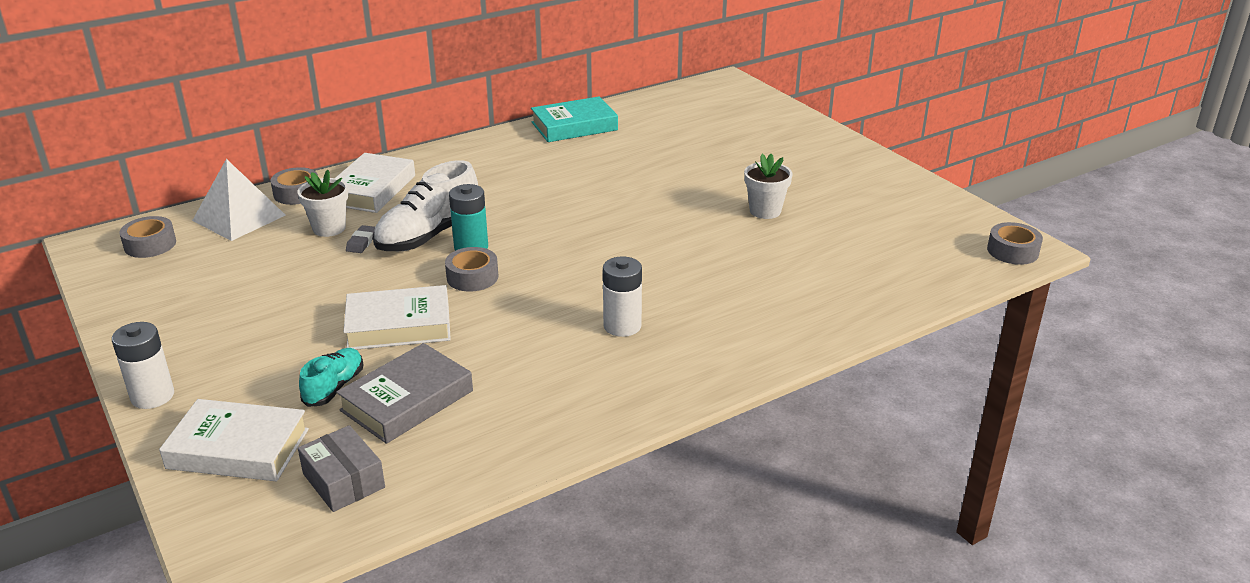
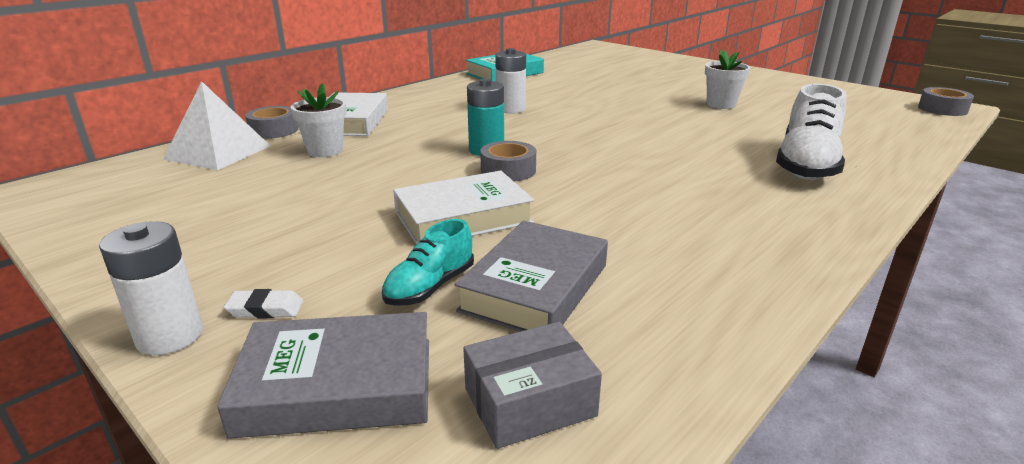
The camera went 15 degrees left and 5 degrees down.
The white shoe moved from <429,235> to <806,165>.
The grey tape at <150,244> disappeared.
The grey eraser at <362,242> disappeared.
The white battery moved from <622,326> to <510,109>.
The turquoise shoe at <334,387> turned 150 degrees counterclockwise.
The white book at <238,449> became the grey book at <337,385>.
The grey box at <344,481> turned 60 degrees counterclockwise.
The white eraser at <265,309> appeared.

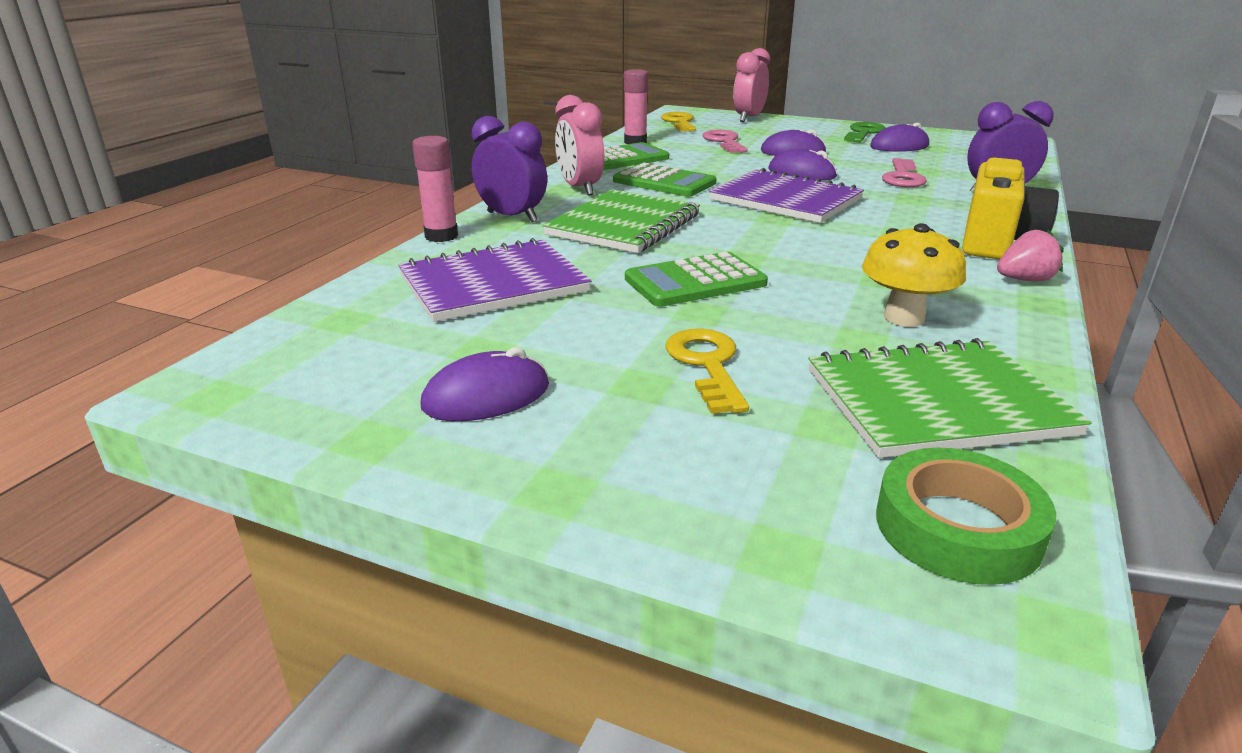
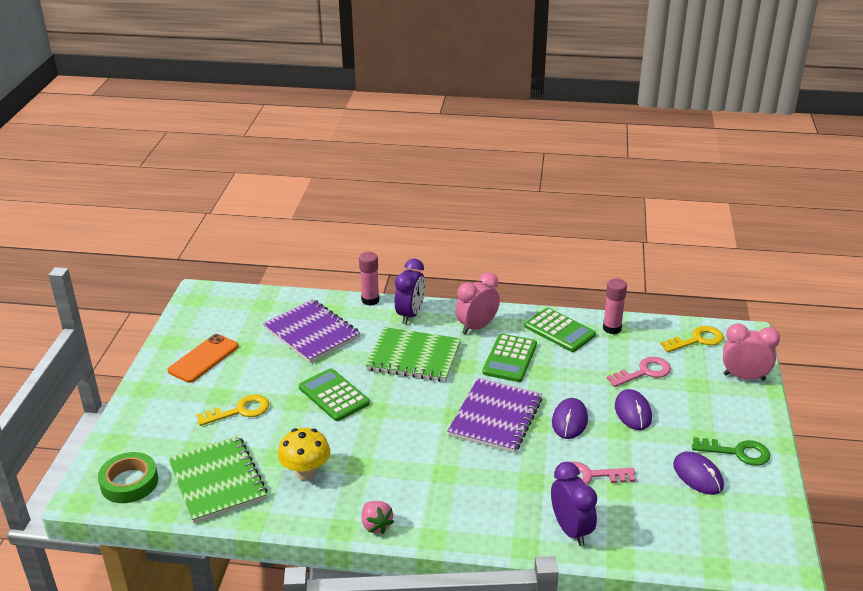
The camera went 75 degrees right and 5 degrees up.
The yellow camera at <996,242> disappeared.
The purple mouse at <486,396> was replaced by the orange phone at <203,358>.

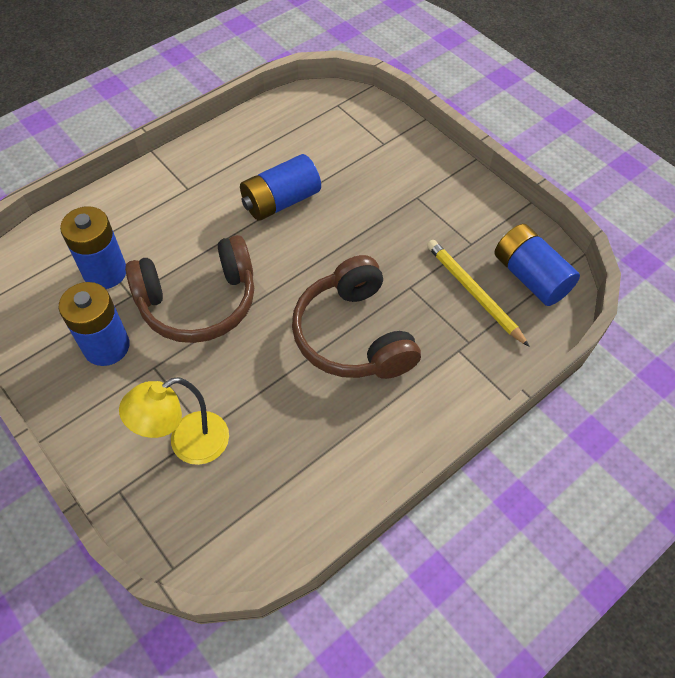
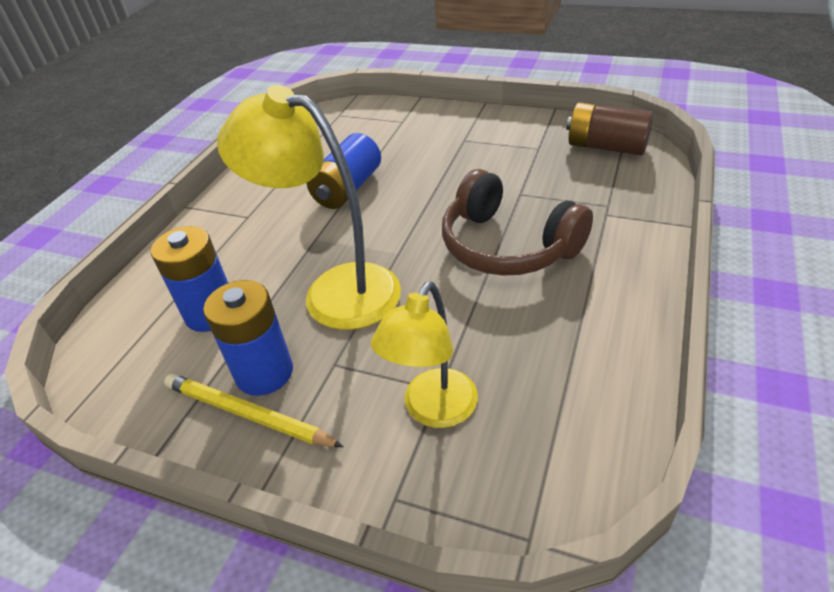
The camera went 25 degrees left and 15 degrees down.
The blue battery at <530,277> became the brown battery at <606,147>.
The brown headphones at <198,302> was replaced by the yellow lamp at <334,290>.
The yellow pencil moved from <474,293> to <248,414>.

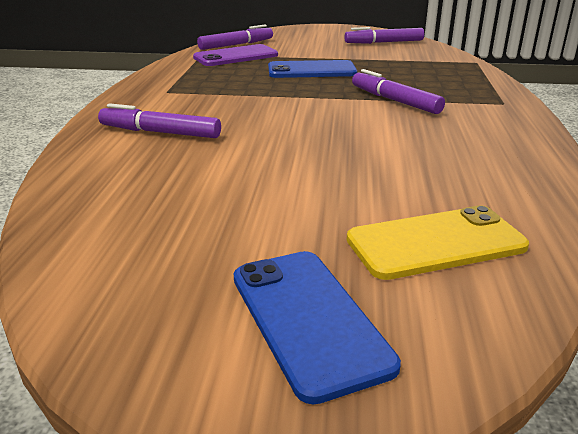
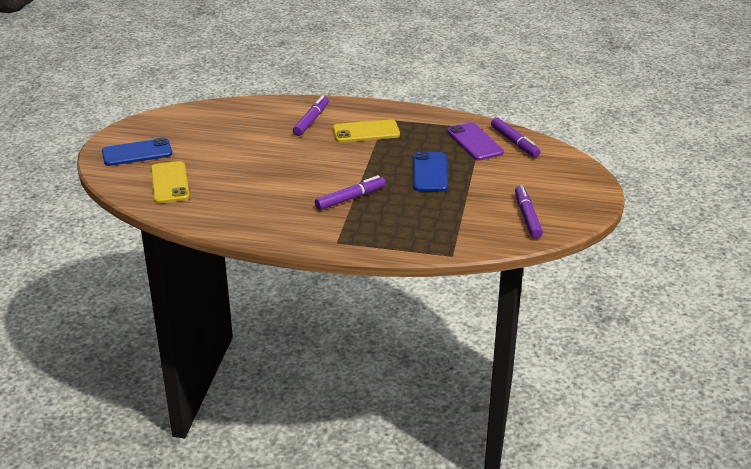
The camera went 95 degrees right and 5 degrees up.
The yellow phone at <366,132> appeared.

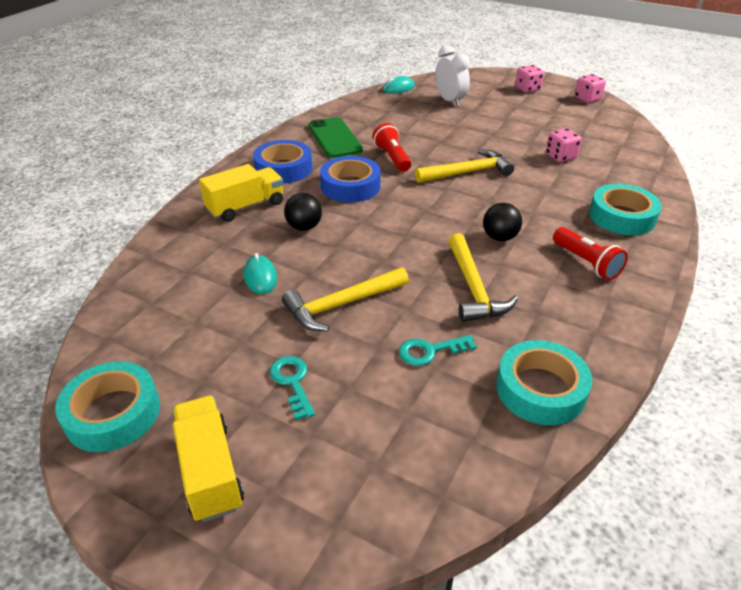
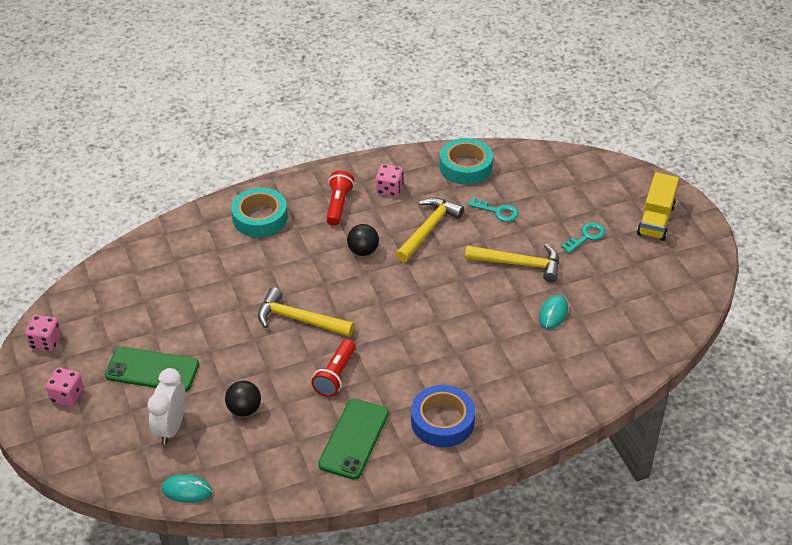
The camera went 140 degrees left and 5 degrees up.
The pink dice moved from <560,156> to <389,189>.
The blue tape at <350,186> disappeared.
The yellow truck at <246,207> disappeared.
The black ball moved from <304,227> to <244,409>.
The turquoise key at <292,382> turned 150 degrees counterclockwise.
The turquoise tape at <113,413> disappeared.
The green phone at <152,370> appeared.

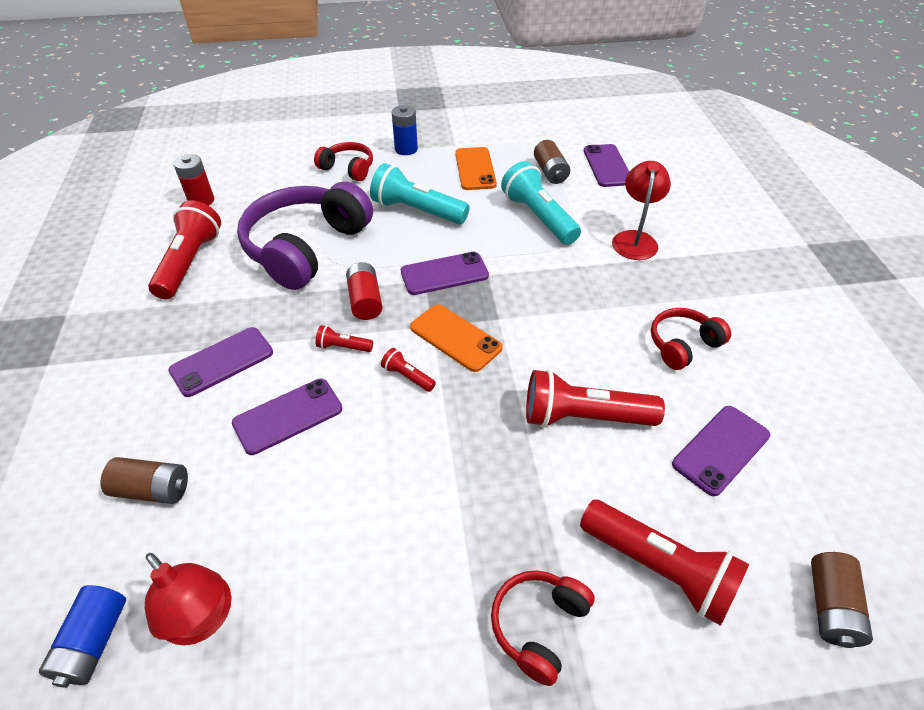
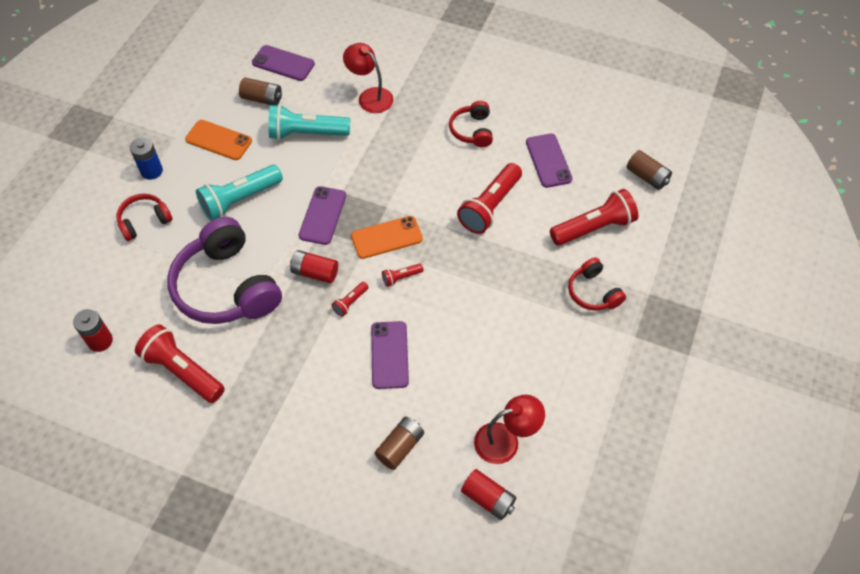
The camera went 60 degrees left and 10 degrees up.
The purple phone at <222,361> disappeared.
The blue battery at <94,642> became the red battery at <488,499>.

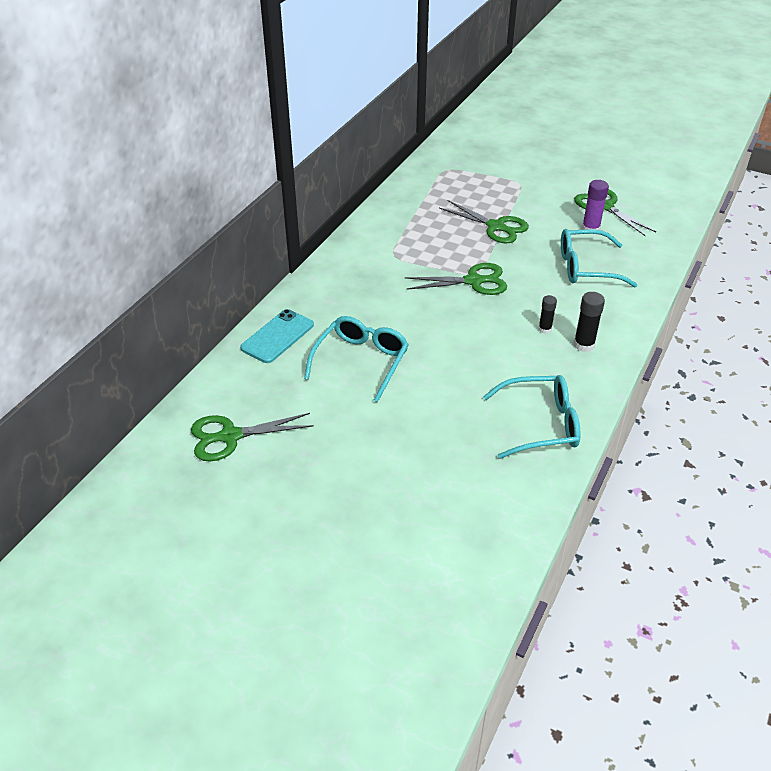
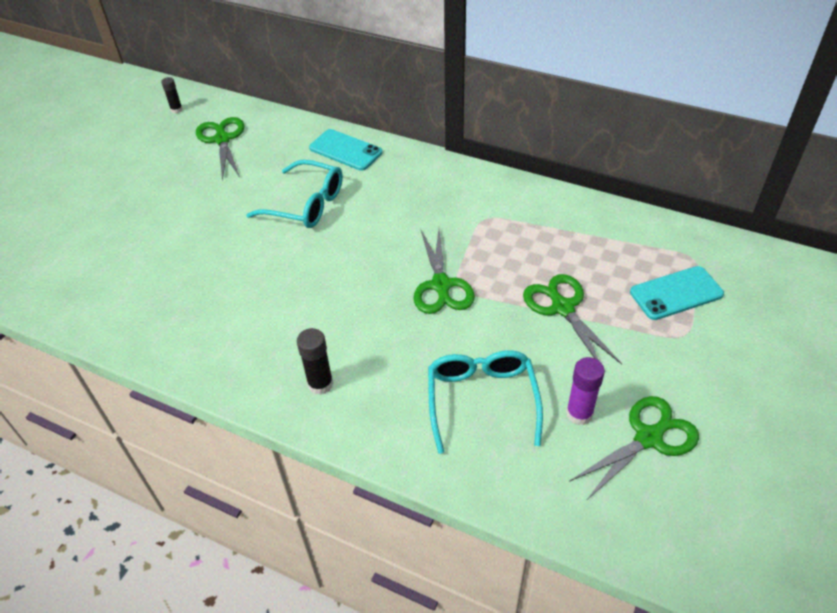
The camera went 90 degrees right and 5 degrees up.
The green scissors at <496,227> turned 120 degrees clockwise.
The black glue stick moved from <545,329> to <176,109>.
The turquoise glasses at <541,424> disappeared.
The turquoise phone at <676,293> appeared.

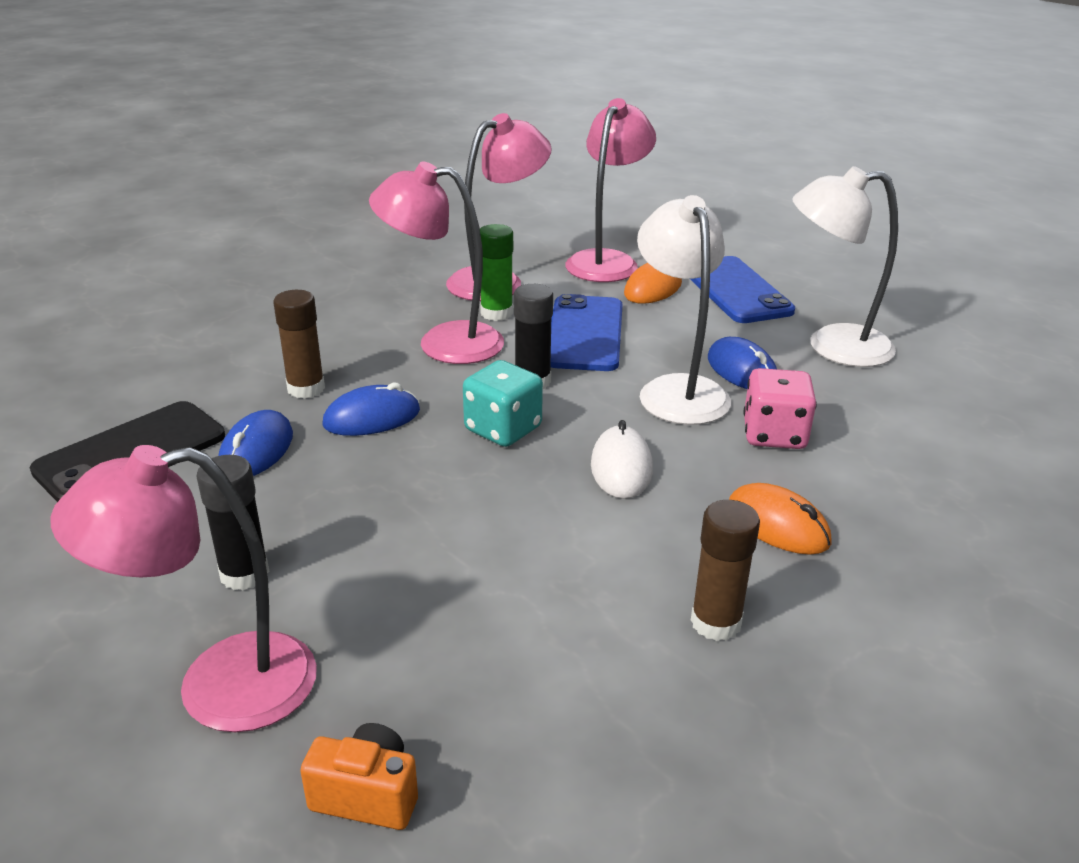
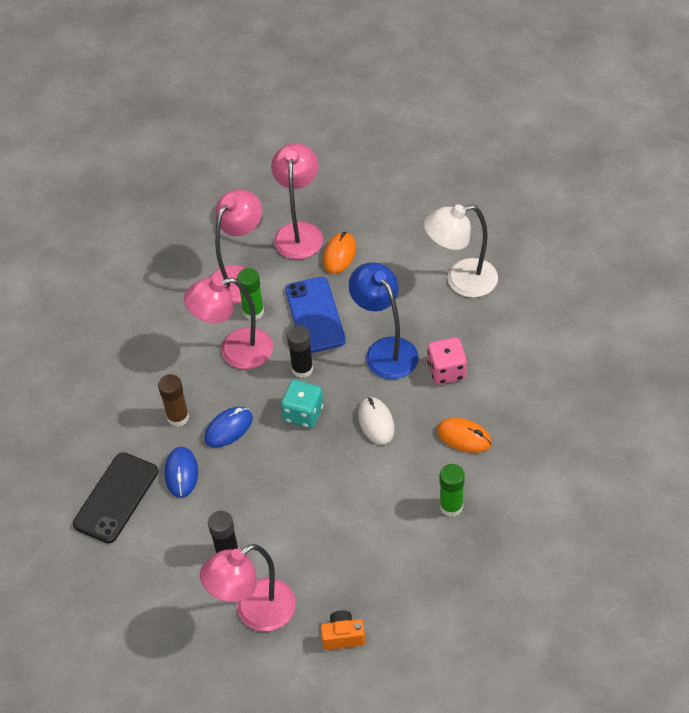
The camera went 15 degrees left and 20 degrees up.
The white lamp at <677,390> became the blue lamp at <385,350>.
The blue phone at <736,290> disappeared.
The blue mouse at <742,370> disappeared.
The brown glue stick at <716,622> became the green glue stick at <451,506>.

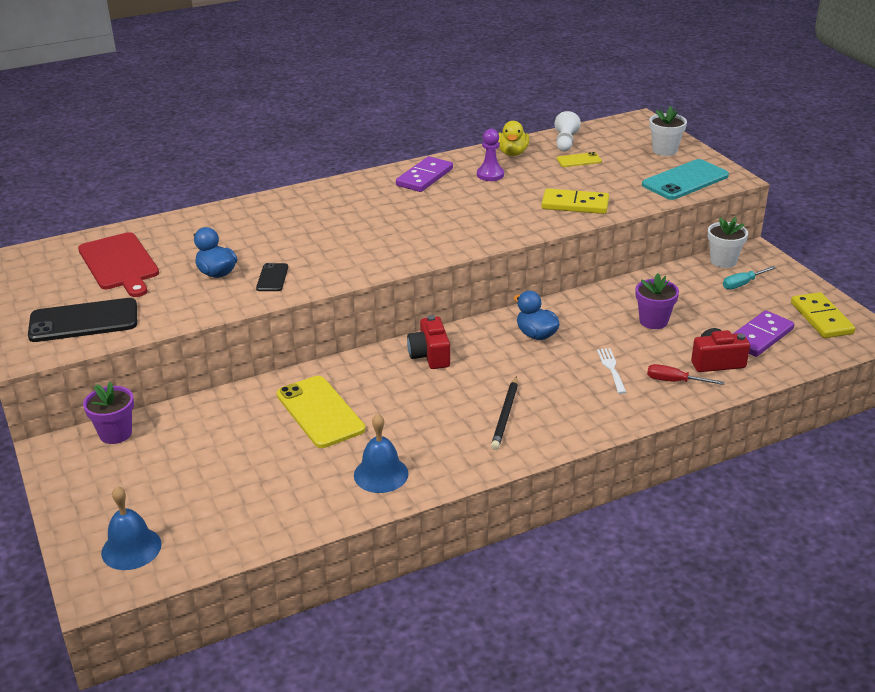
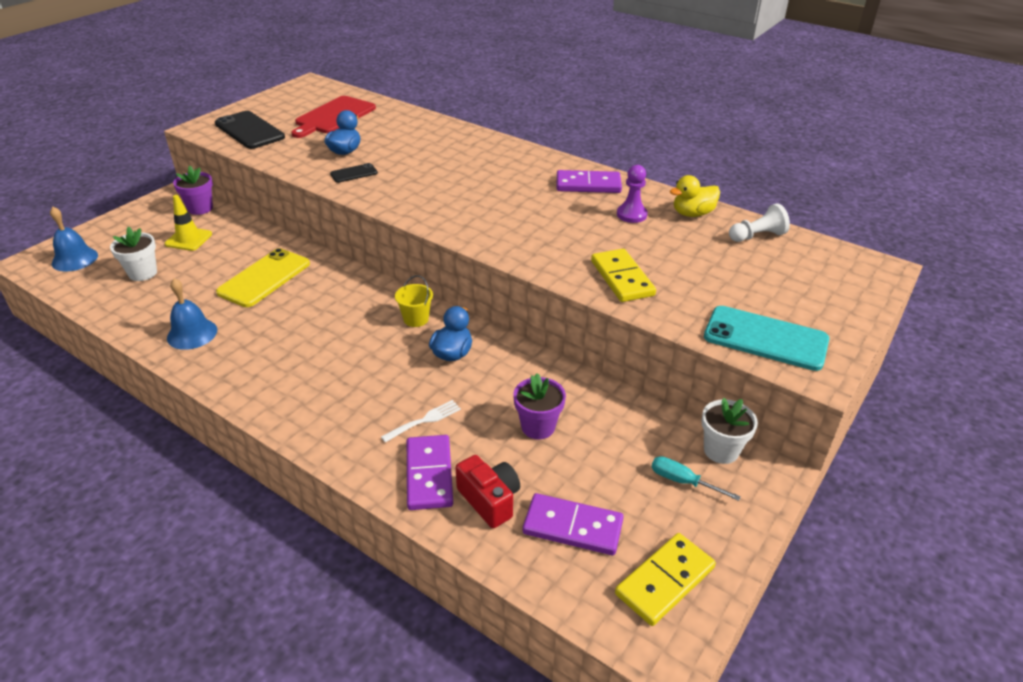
The camera went 60 degrees right and 5 degrees up.
The white flower pot moved from <664,150> to <143,273>.
The yellow phone at <579,160> disappeared.
The red camera at <430,355> disappeared.
The red screwdriver at <674,381> was replaced by the purple domino at <429,474>.
The black pencil at <505,415> disappeared.
The yellow traffic cone at <188,239> appeared.
The yellow bucket at <416,319> appeared.

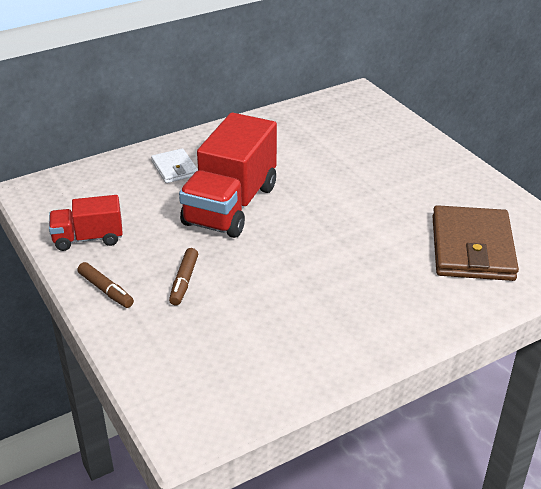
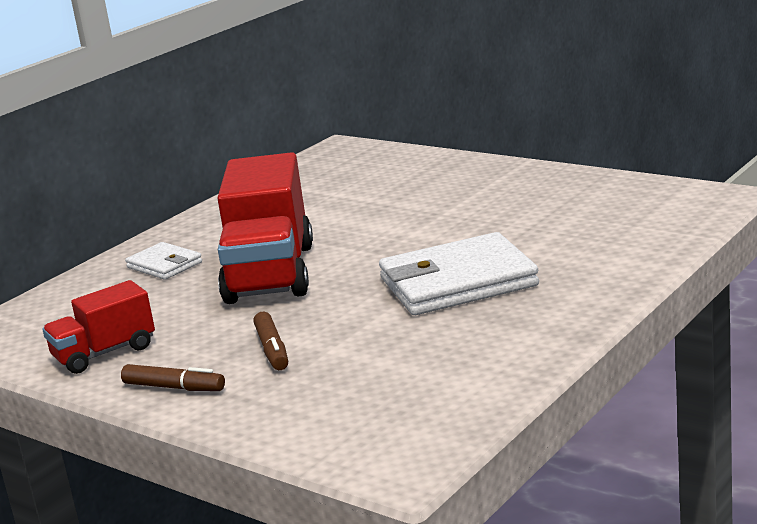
The camera went 20 degrees left and 15 degrees down.
The brown wallet at <472,248> disappeared.
The white wallet at <458,282> appeared.

